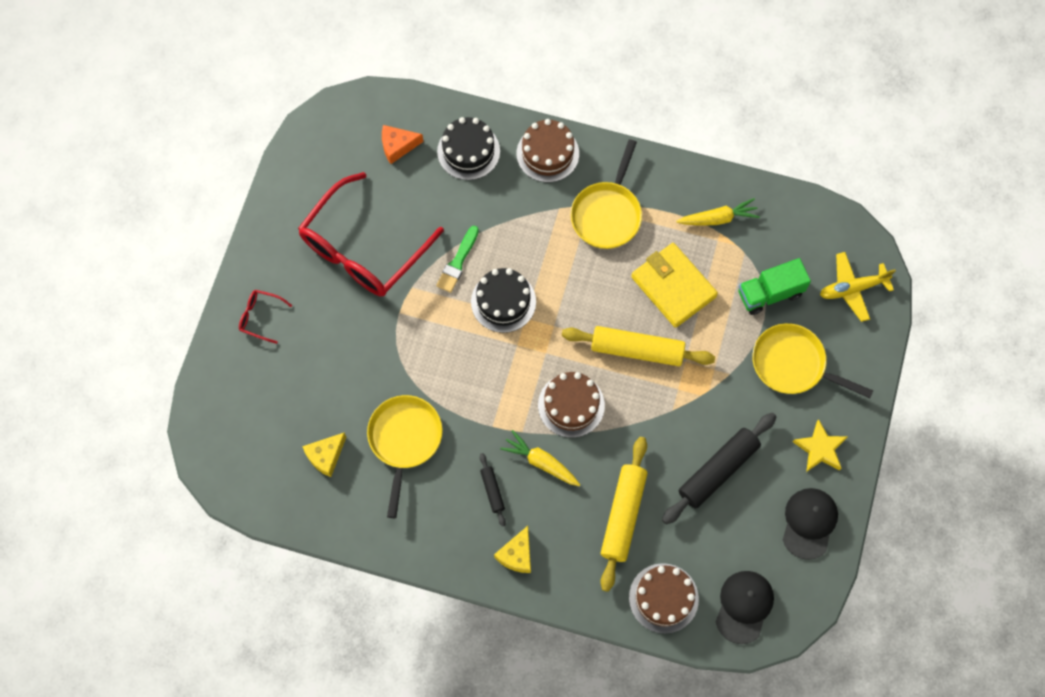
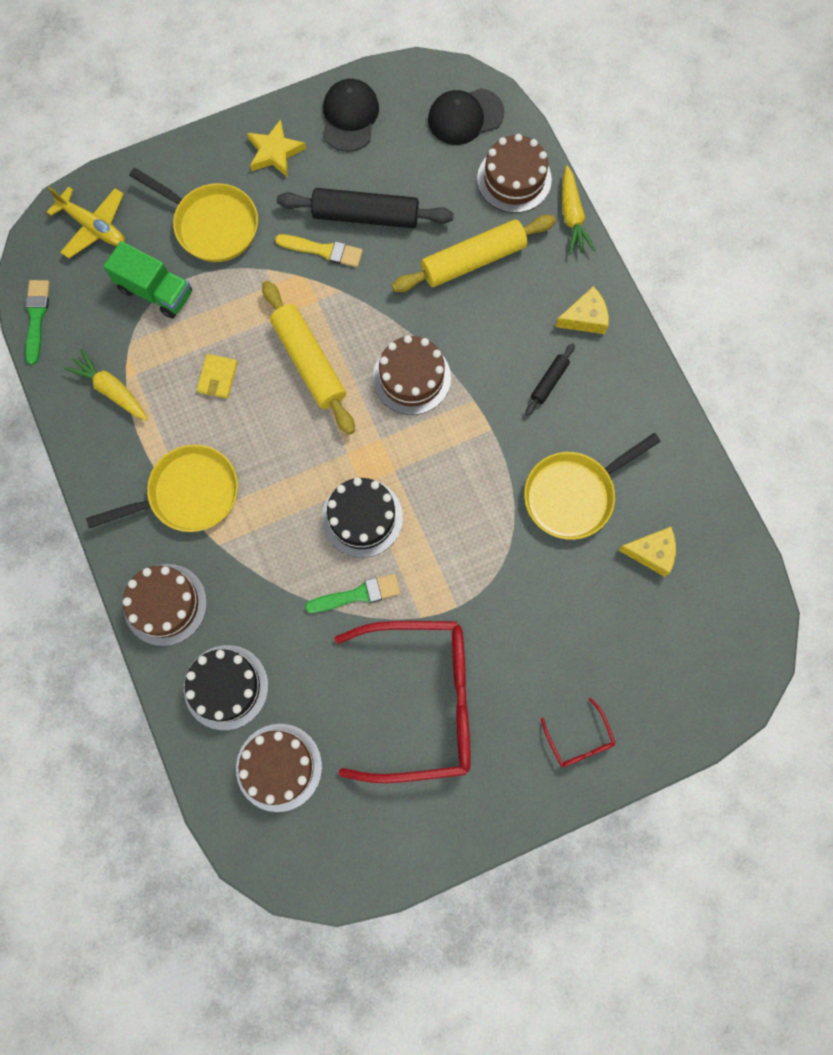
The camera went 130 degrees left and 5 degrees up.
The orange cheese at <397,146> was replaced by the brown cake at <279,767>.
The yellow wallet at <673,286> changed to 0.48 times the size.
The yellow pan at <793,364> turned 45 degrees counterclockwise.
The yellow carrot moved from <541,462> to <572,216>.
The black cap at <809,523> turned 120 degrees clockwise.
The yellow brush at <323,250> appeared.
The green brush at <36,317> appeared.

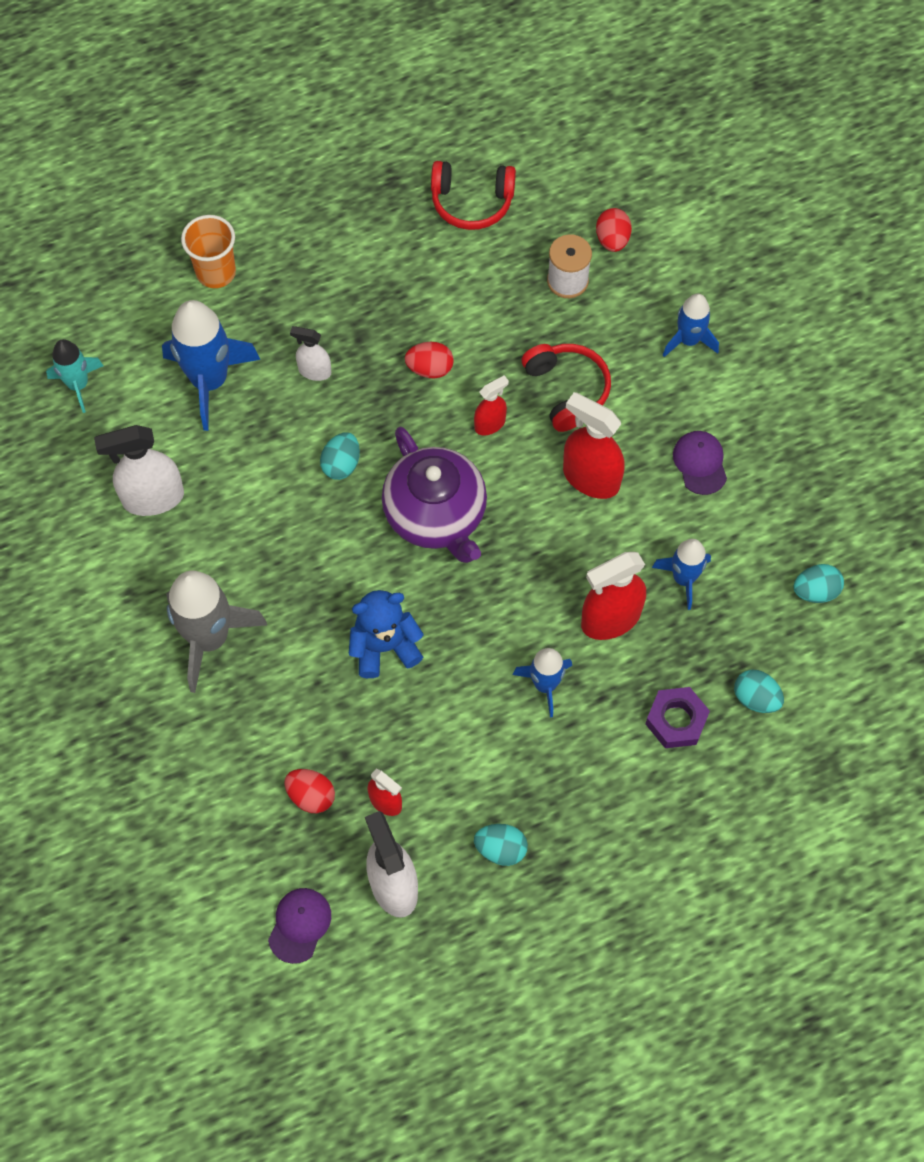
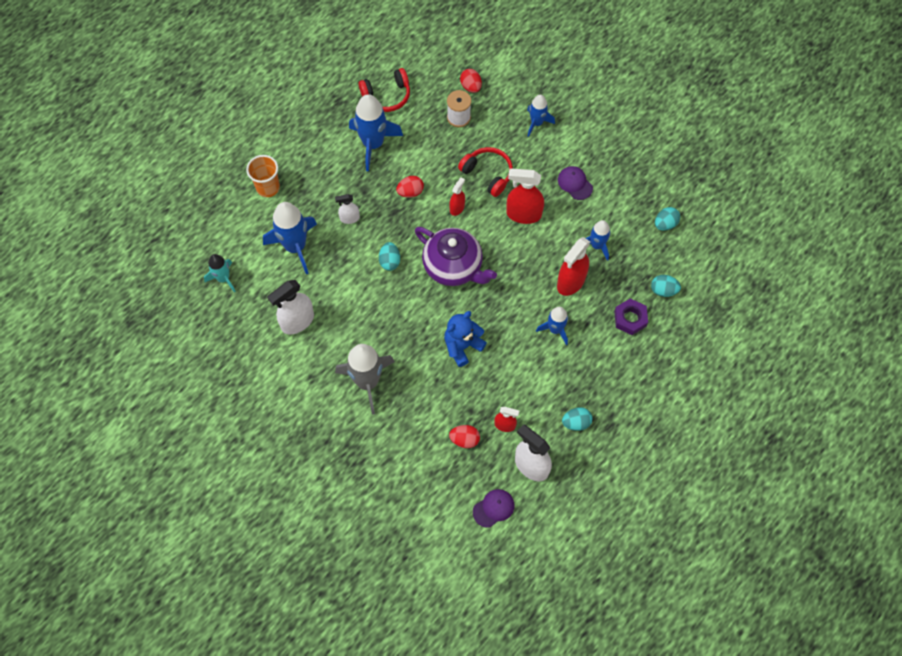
The camera went 25 degrees left and 0 degrees up.
The purple cap at <299,925> turned 60 degrees clockwise.
The blue rocket at <373,144> appeared.

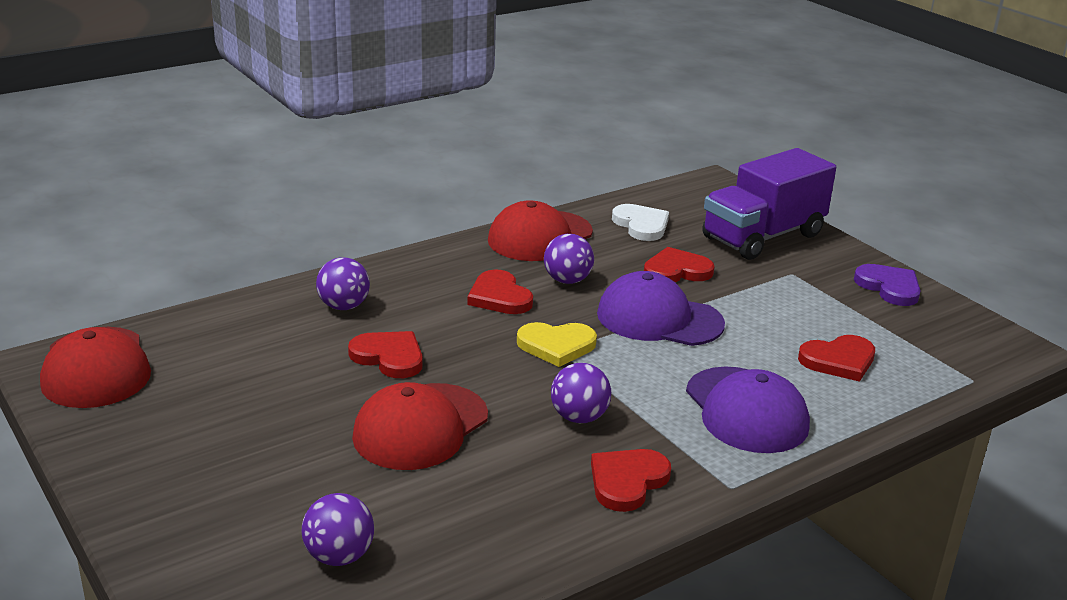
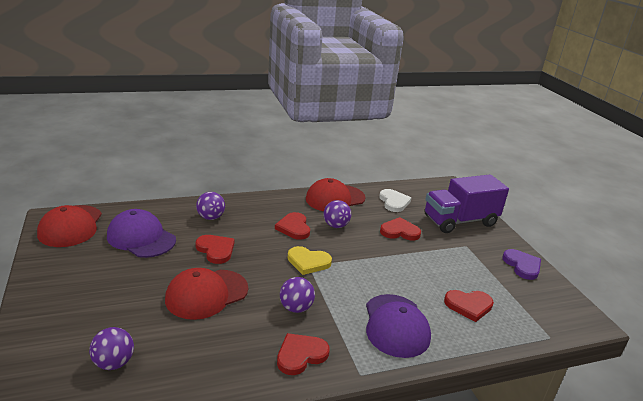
The camera went 15 degrees right and 0 degrees up.
The purple cap moved from <659,319> to <141,238>.

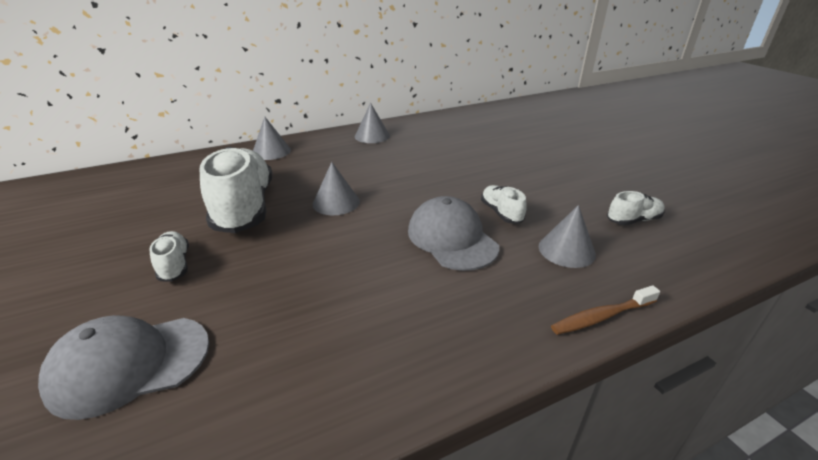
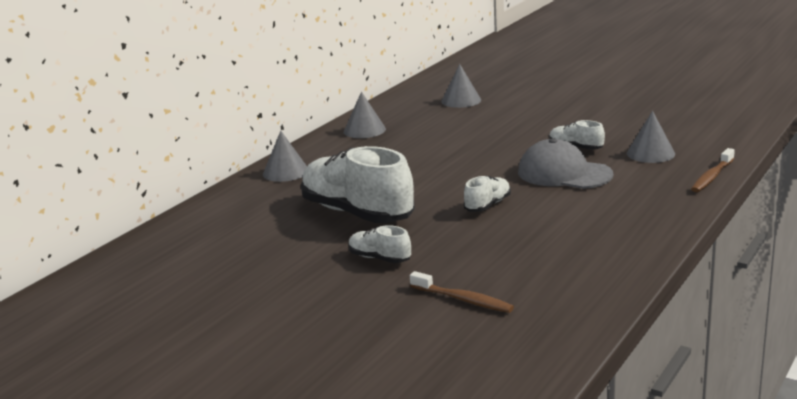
The camera went 30 degrees left and 10 degrees down.
The grey cone moved from <336,202> to <461,100>.
The white shoe moved from <633,220> to <487,205>.
The grey cap at <129,364> was replaced by the brown toothbrush at <463,300>.

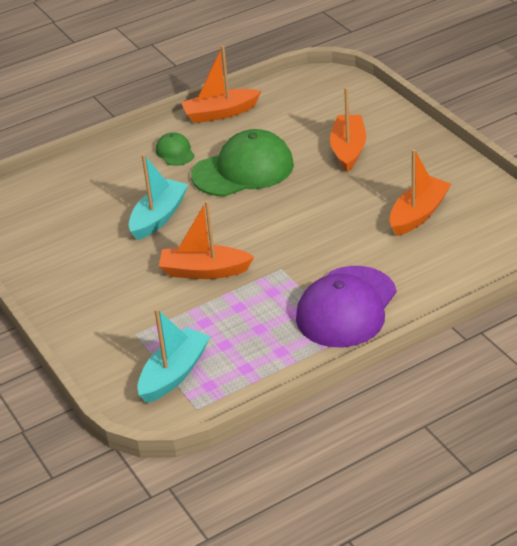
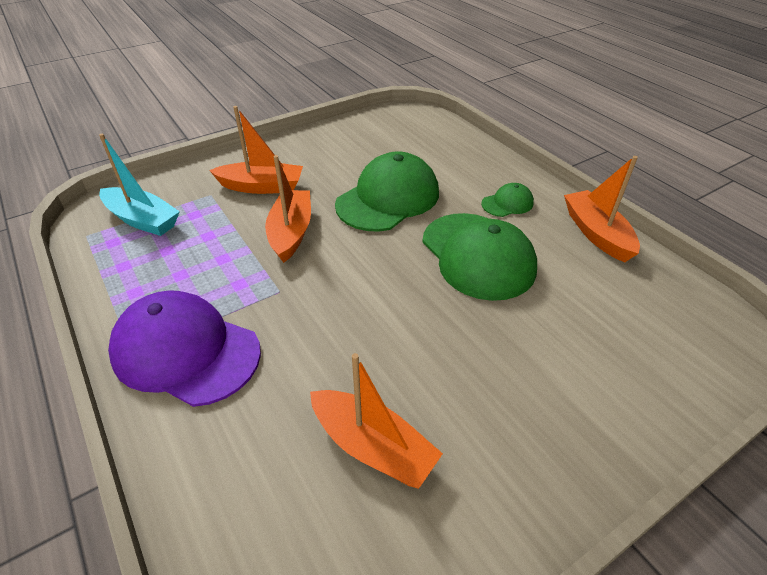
The camera went 85 degrees right and 5 degrees up.
The orange boat moved from <348,150> to <261,187>.
The turquoise boat at <158,217> was replaced by the green cap at <388,198>.

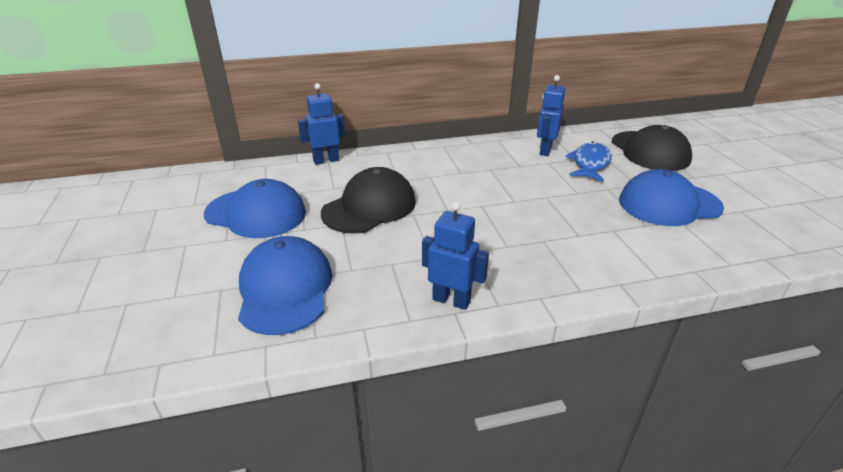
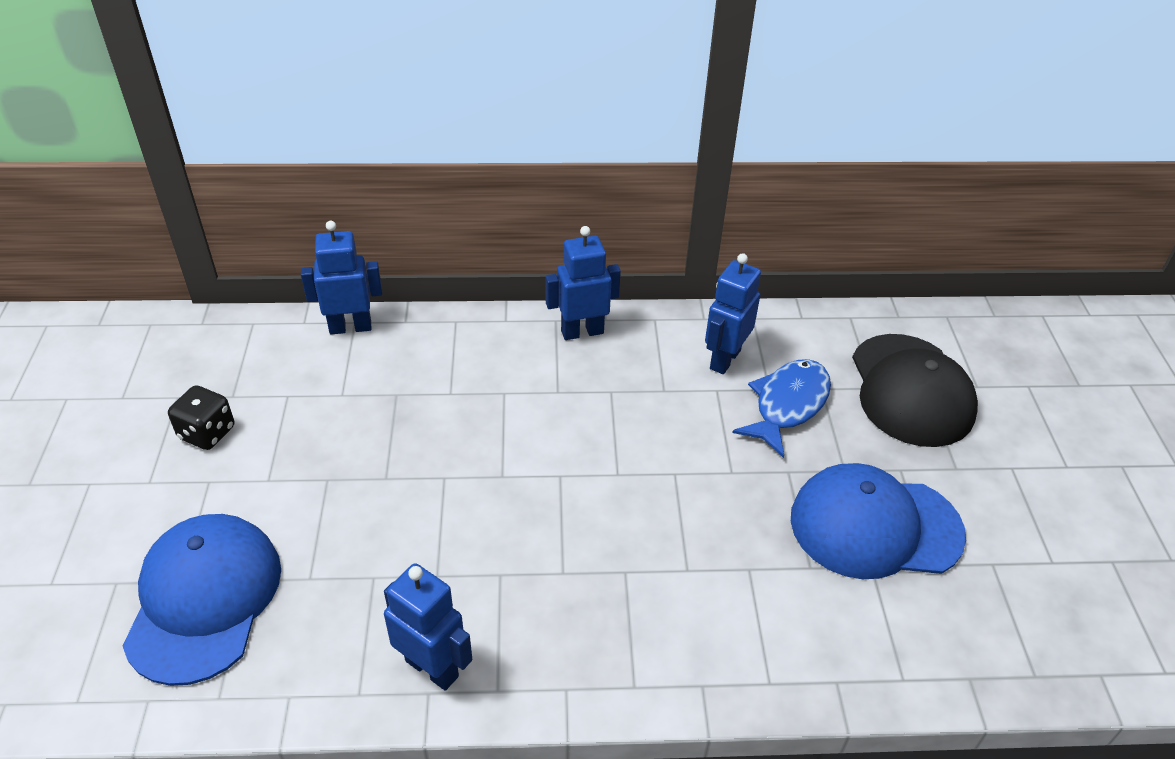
The camera went 10 degrees right and 10 degrees up.
The black cap at <369,207> disappeared.
The blue cap at <256,213> was replaced by the black dice at <207,433>.
The blue robot at <582,332> appeared.

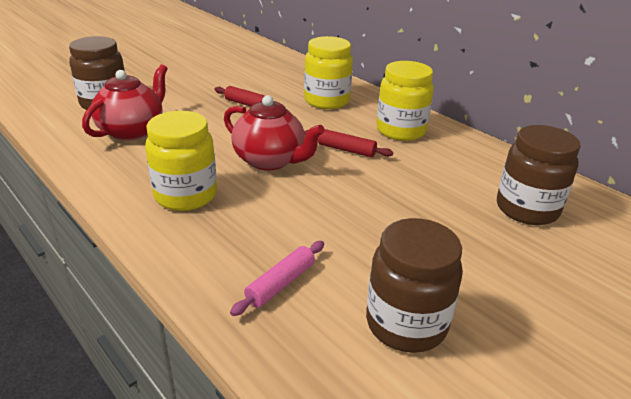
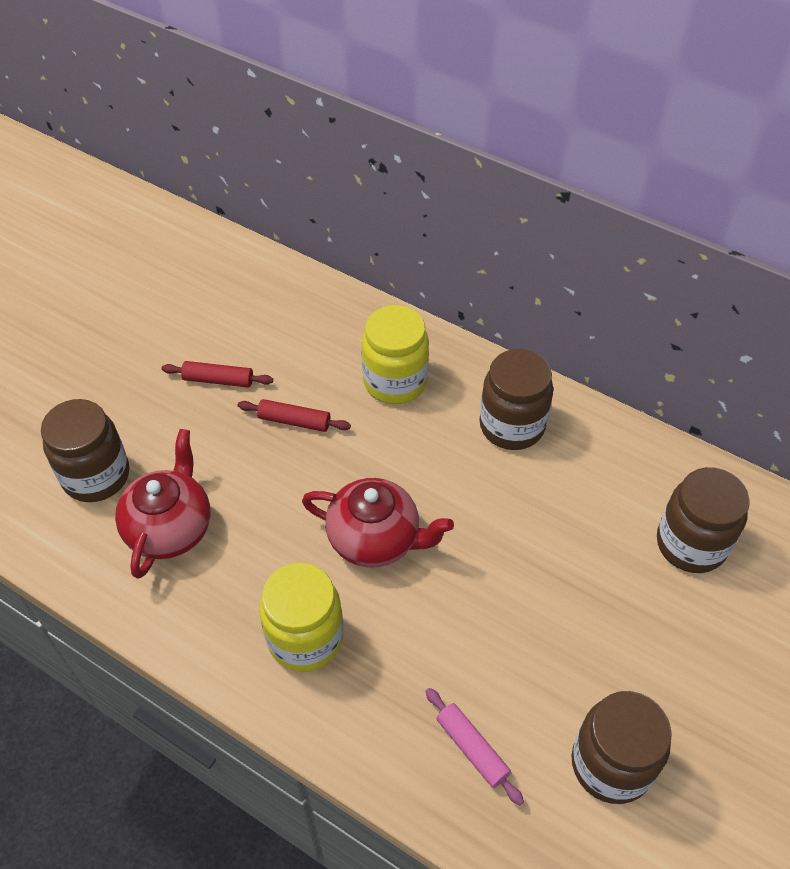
The camera went 15 degrees left and 20 degrees up.
The yellow jar at <401,131> became the brown jar at <512,426>.
The red rolling pin moved from <346,150> to <218,380>.
The pink rolling pin at <280,283> turned 60 degrees counterclockwise.

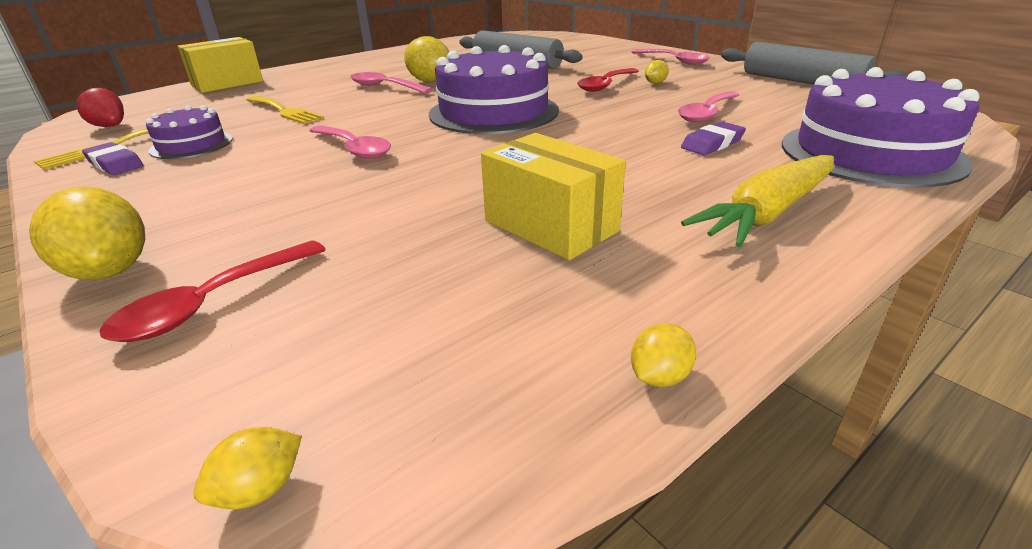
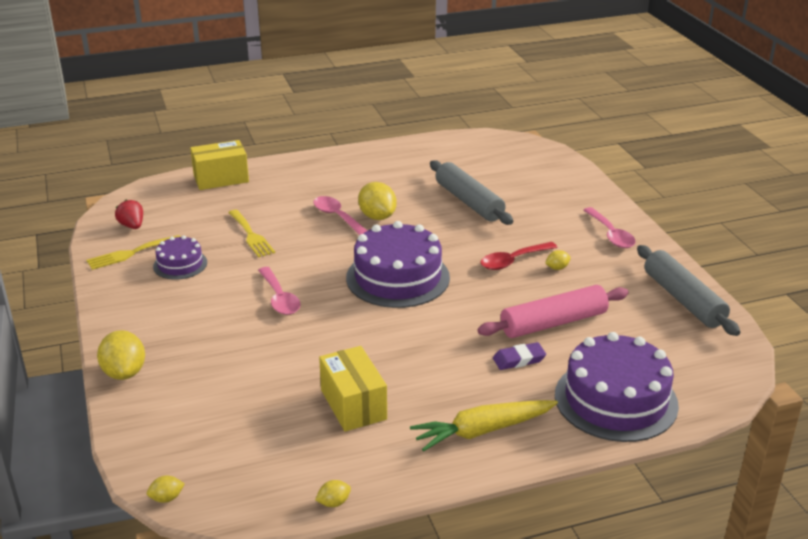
The camera went 20 degrees right and 0 degrees up.
The pink spoon at <707,113> was replaced by the pink rolling pin at <553,323>.
The purple eraser at <115,164> disappeared.
The red spoon at <212,302> disappeared.

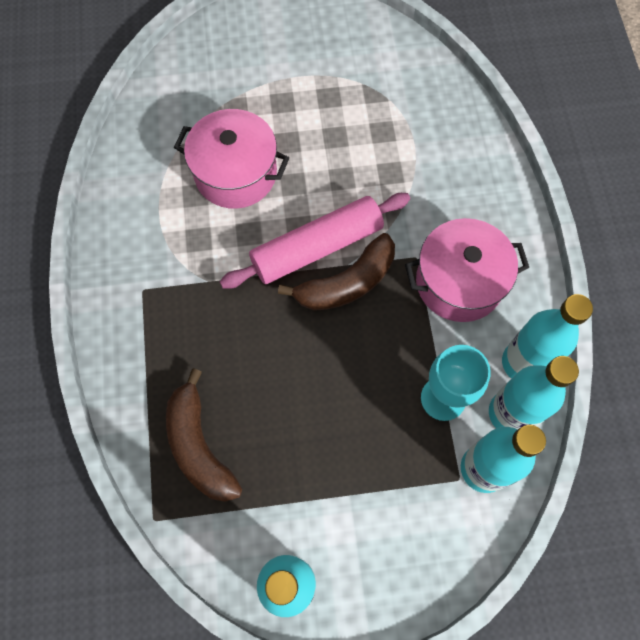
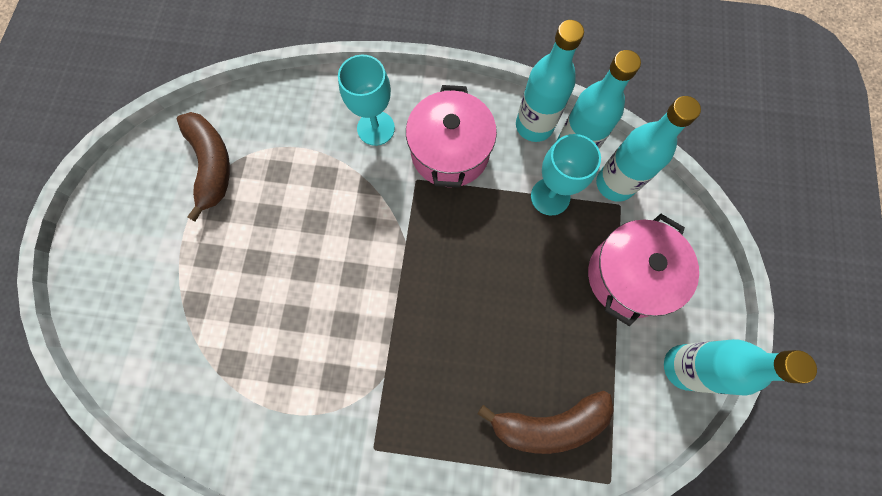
The camera went 75 degrees left and 5 degrees up.
The pink pot moved from <235,174> to <628,276>.
The pink rolling pin at <317,247> disappeared.
The brown banana moved from <347,283> to <211,165>.
The turquoise goblet at <376,128> appeared.

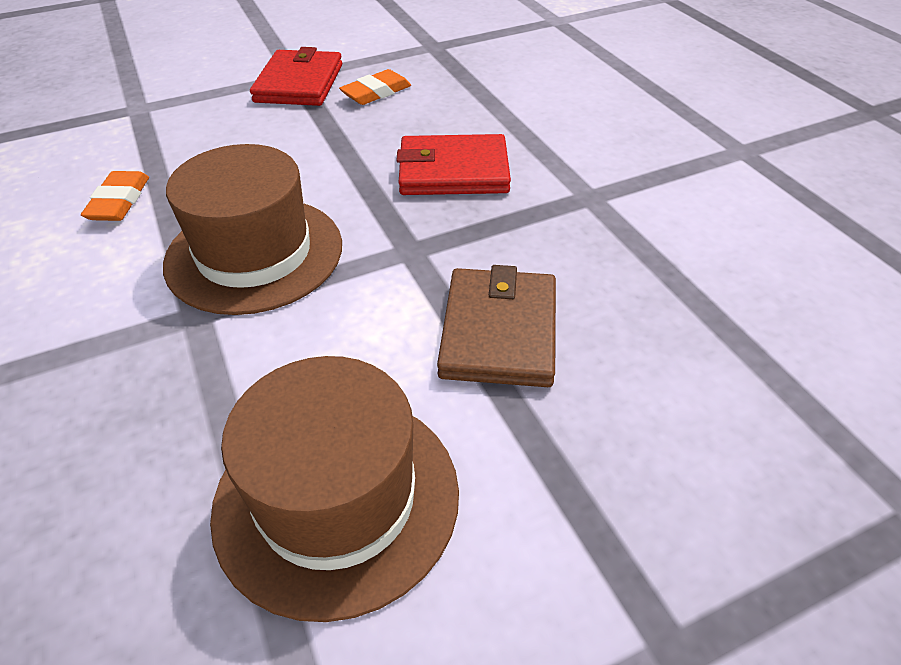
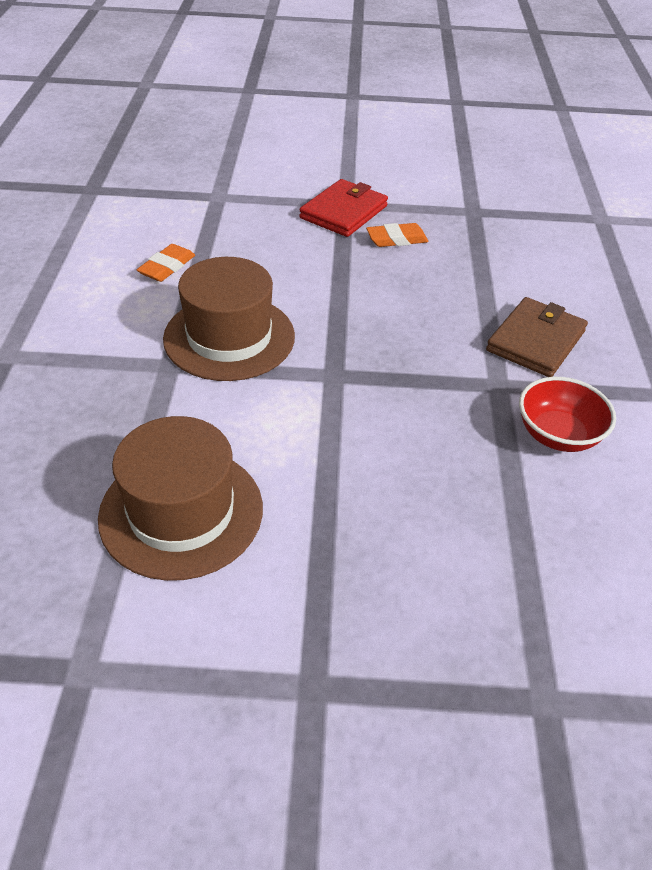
The camera went 25 degrees right and 0 degrees up.
The red wallet at <453,171> disappeared.
The brown wallet moved from <499,331> to <535,341>.
The red bowl at <557,434> appeared.

